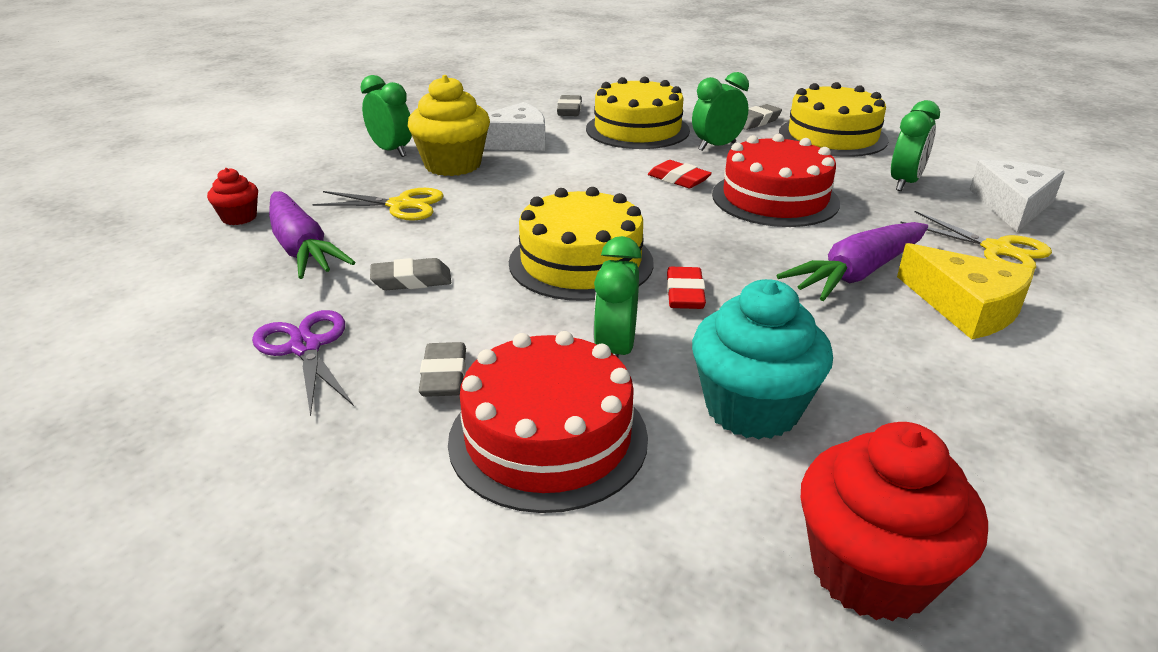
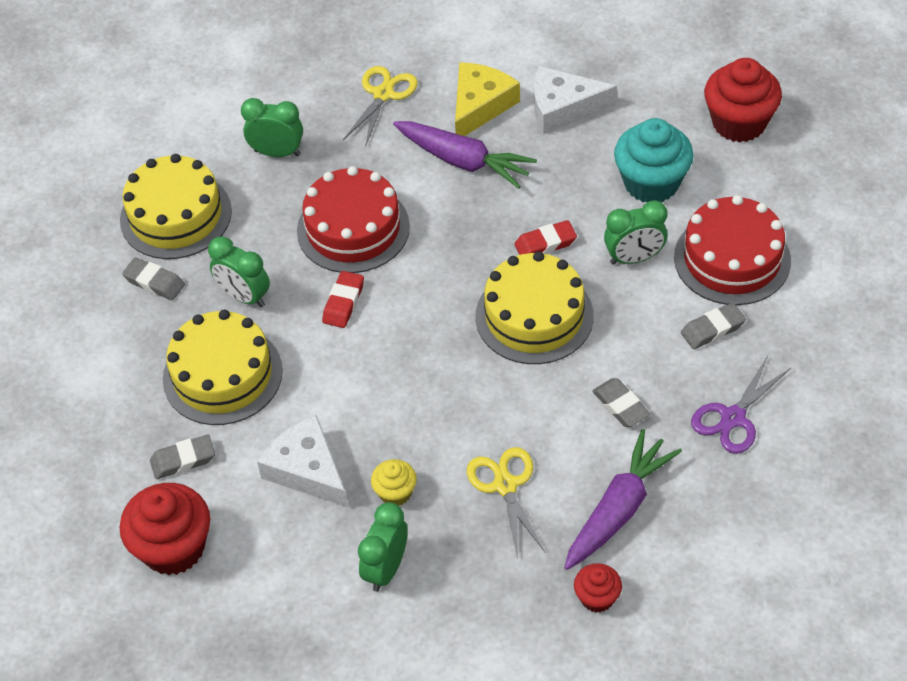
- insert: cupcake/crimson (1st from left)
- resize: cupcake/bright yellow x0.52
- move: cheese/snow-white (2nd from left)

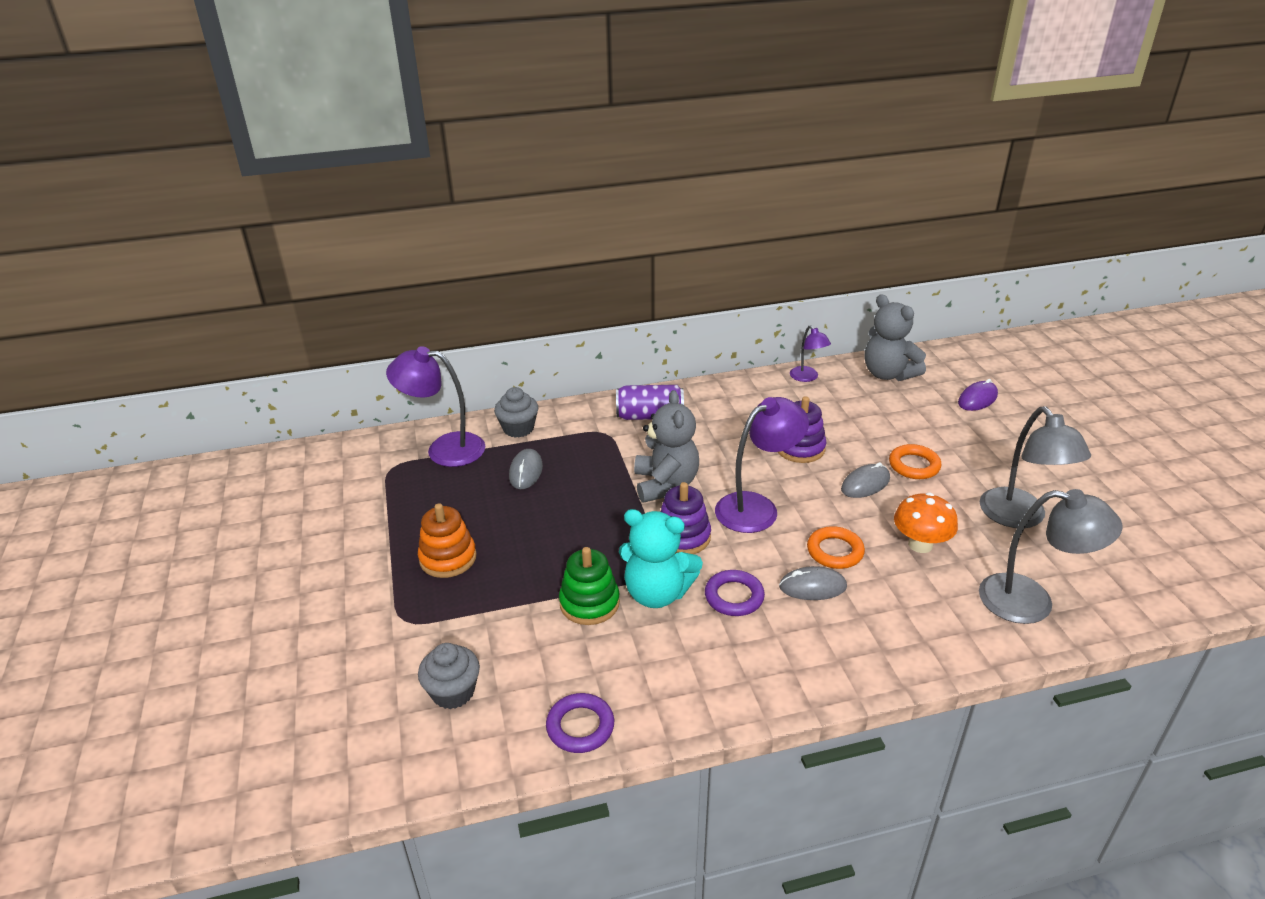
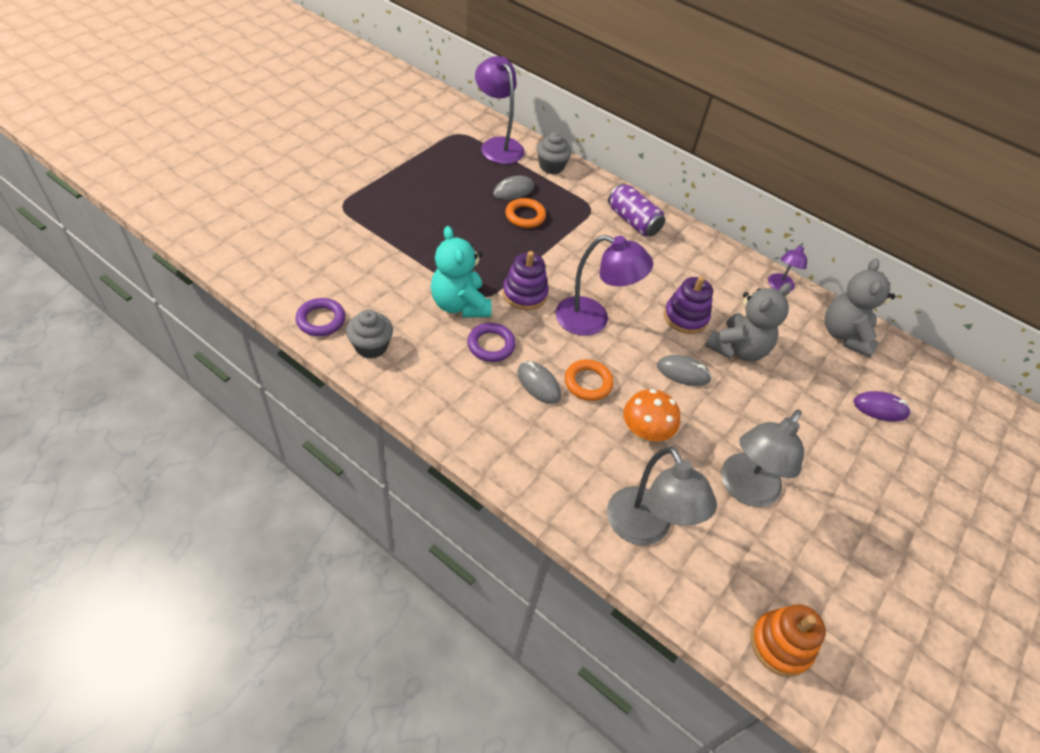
- move: cupcake/ash-grey (1st from left)
- move: torus/orange (2nd from left in the first image) to torus/orange (1st from left)
- move: stuffed bear/ash-grey (1st from left)
- move: stacking toy/orange
- delete: stacking toy/leaf-green

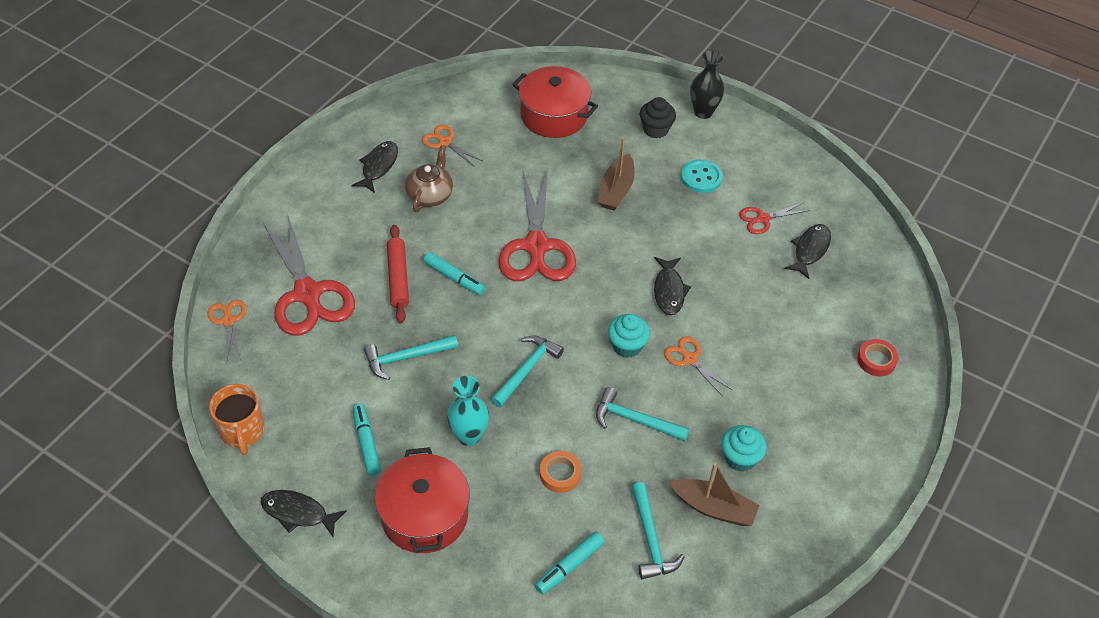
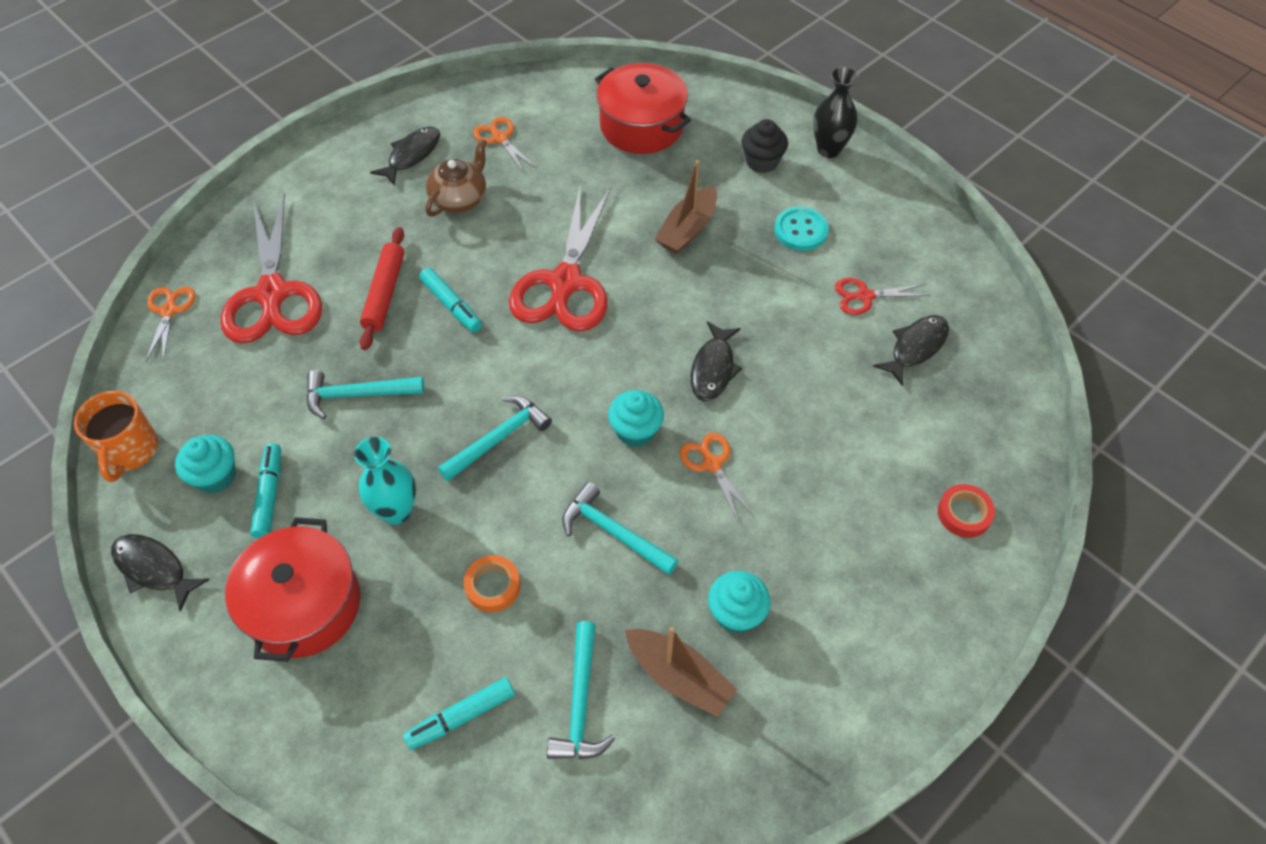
- insert: cupcake/teal (1st from left)

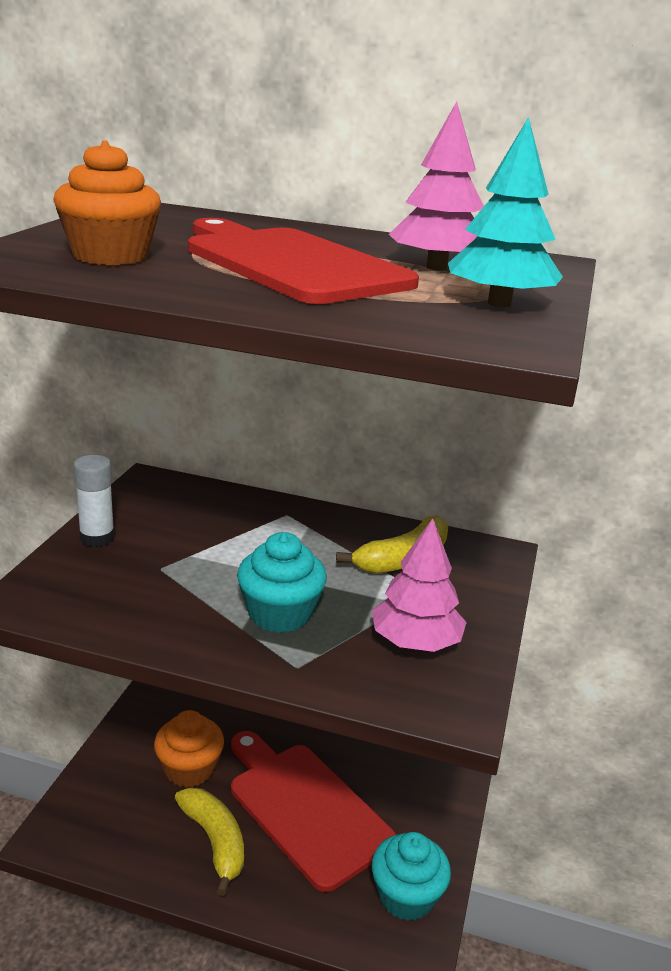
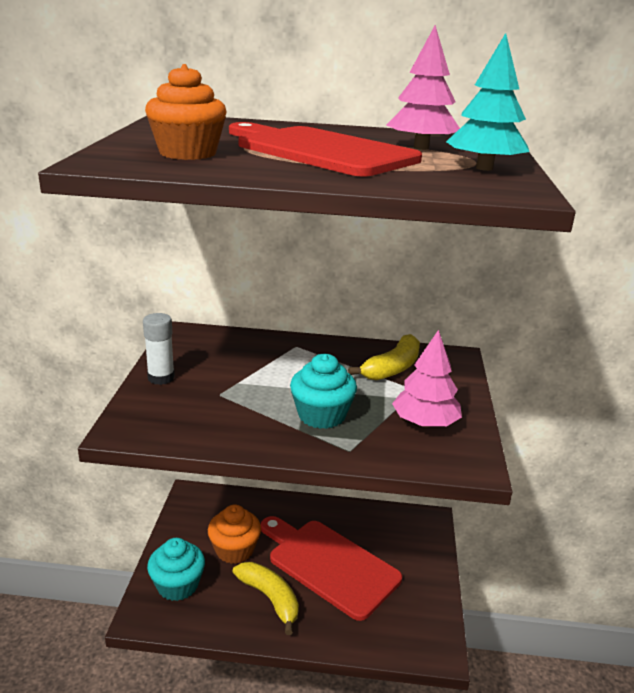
- move: cupcake/teal (2nd from left in the first image) to cupcake/teal (1st from left)

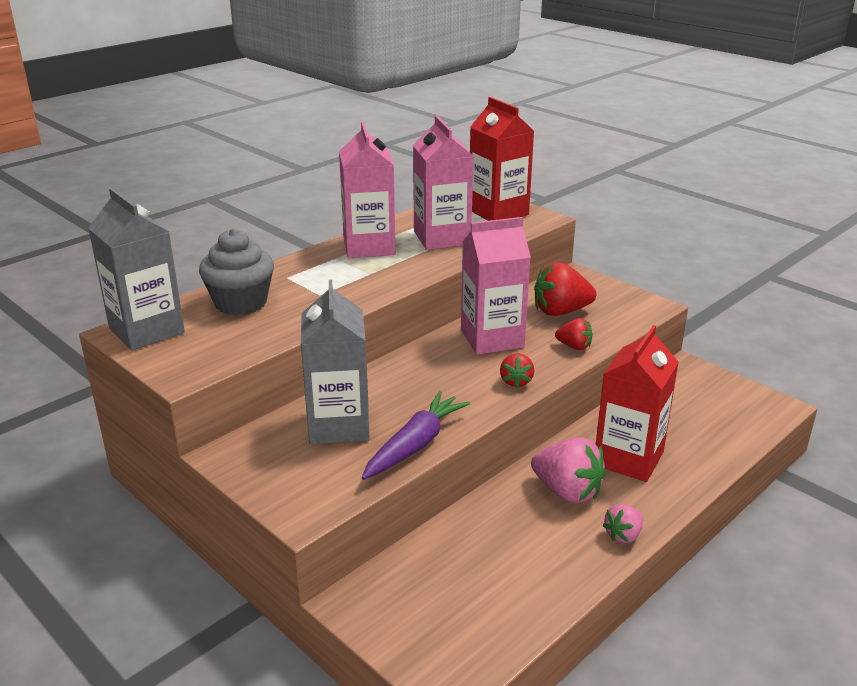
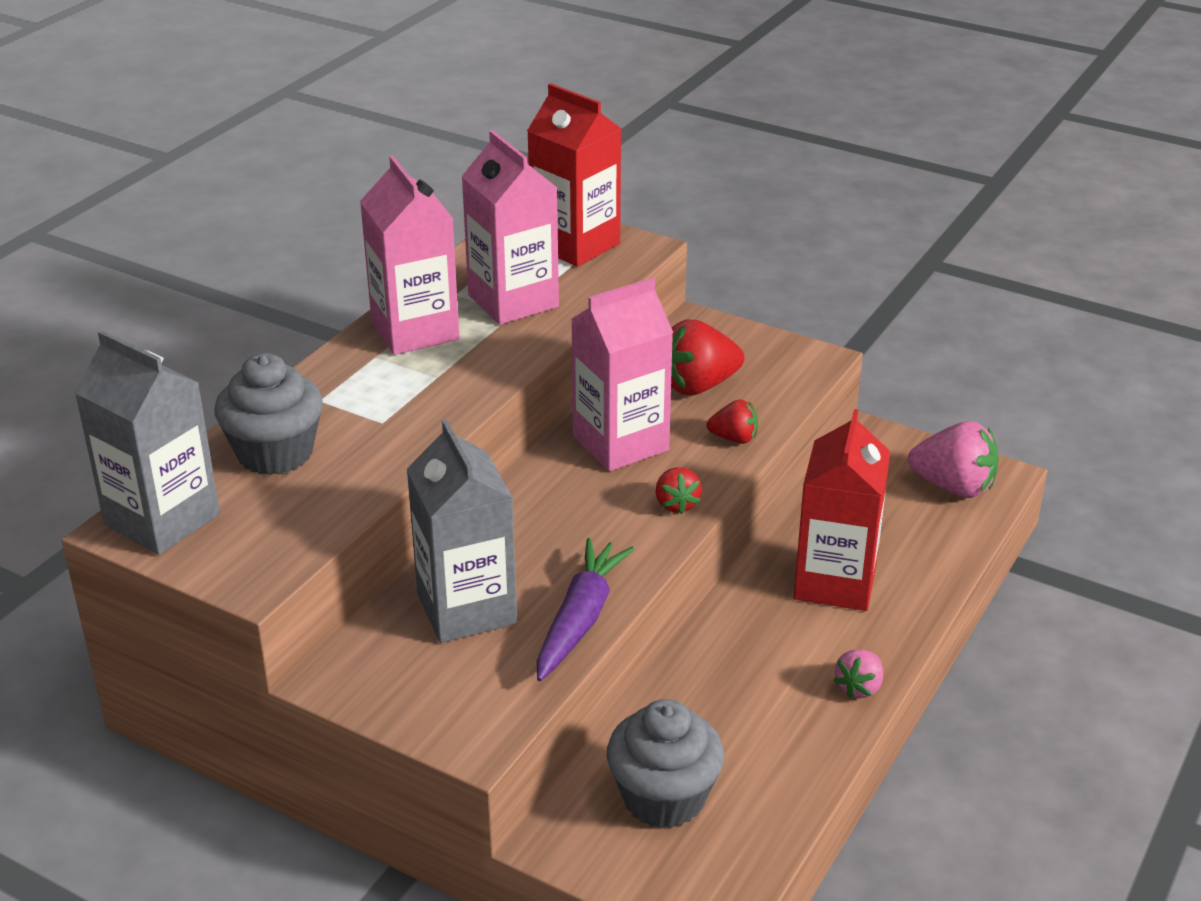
- insert: cupcake/ash-grey (2nd from left)
- move: toy strawberry/rosy (1st from left in the first image) to toy strawberry/rosy (2nd from left)

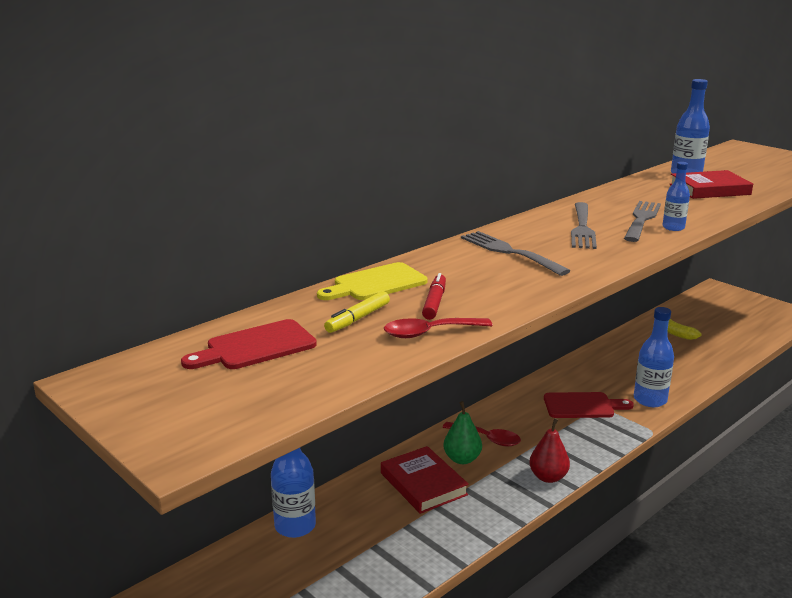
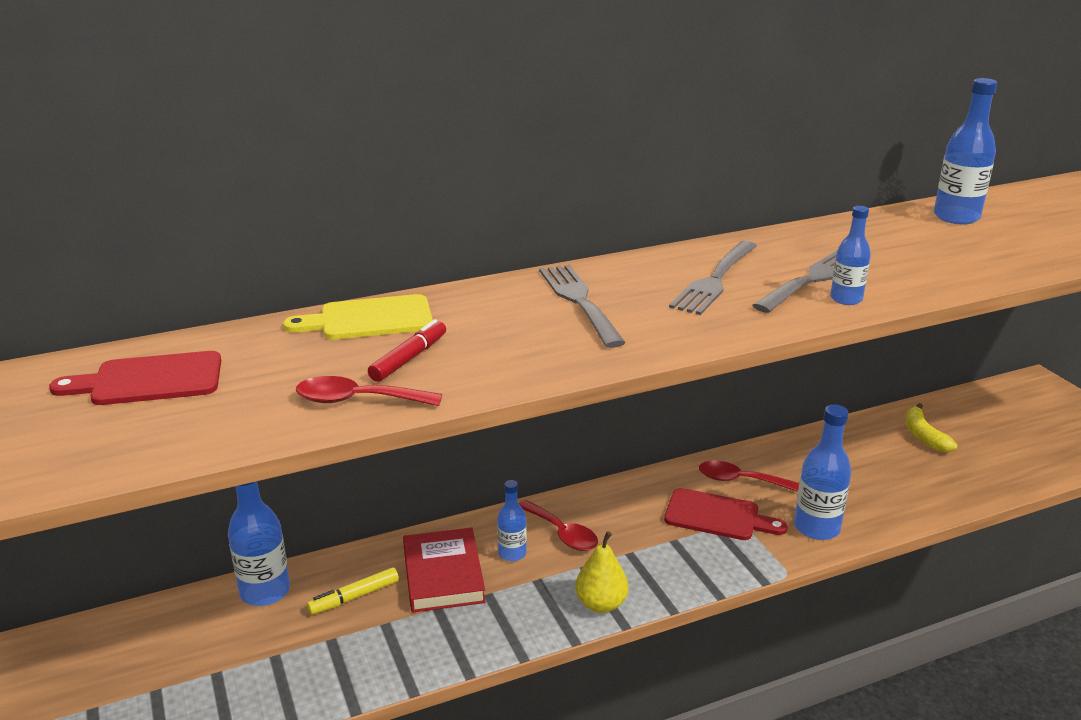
- move: felt pen/bright yellow
- replace: pear/leaf-green to drink bottle/blue (2nd from left)
- recolor: pear/crimson to pear/bright yellow
- insert: spoon/crimson (3rd from left)
- delete: book/crimson (2nd from left)

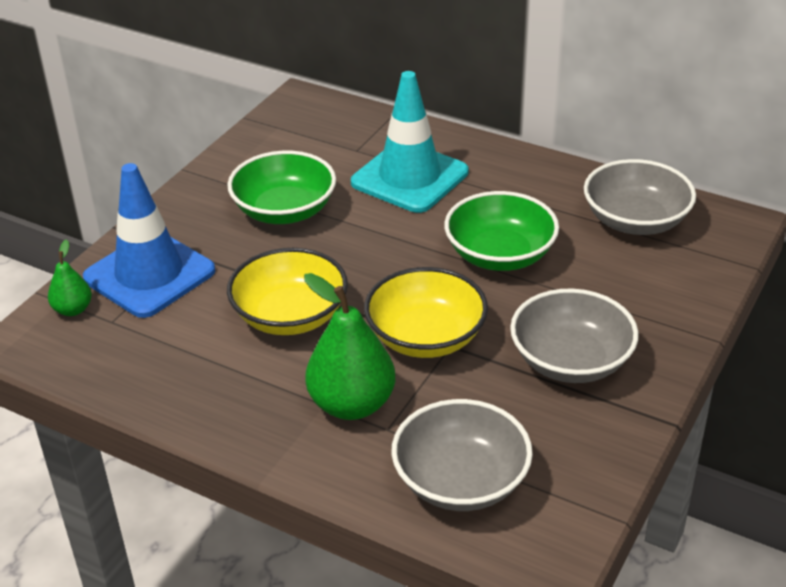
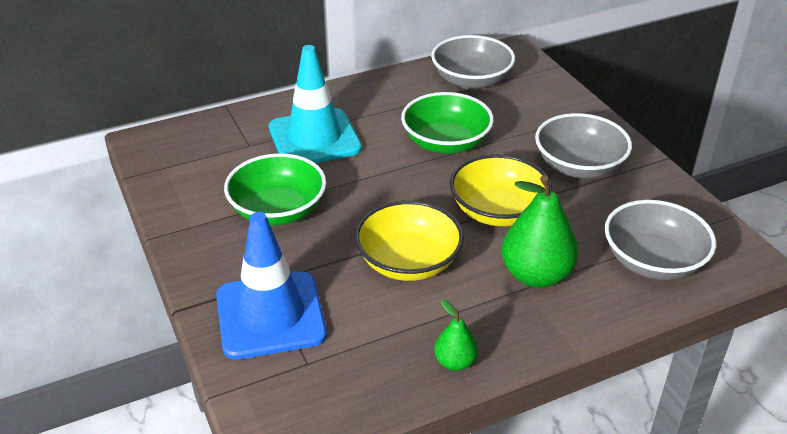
- move: pear/leaf-green (1st from left)

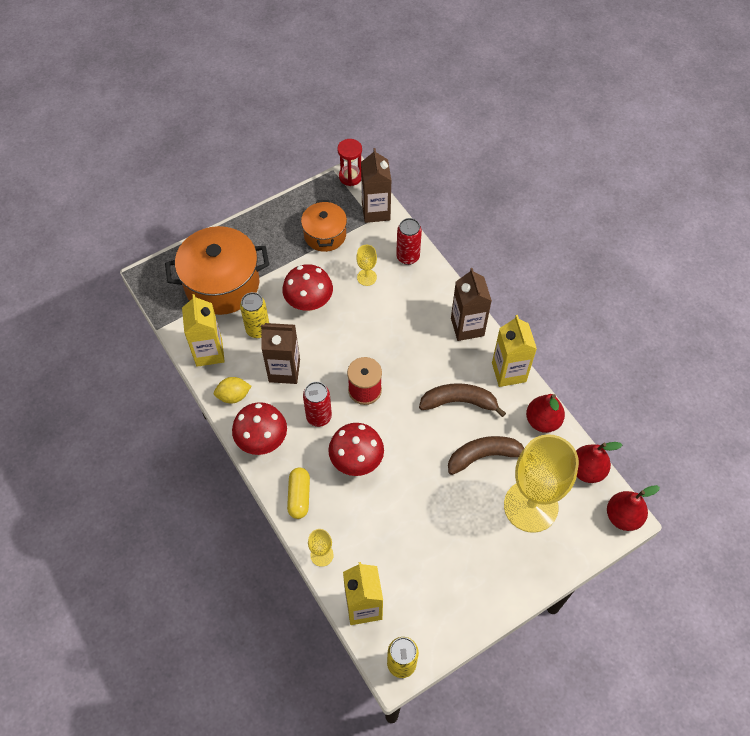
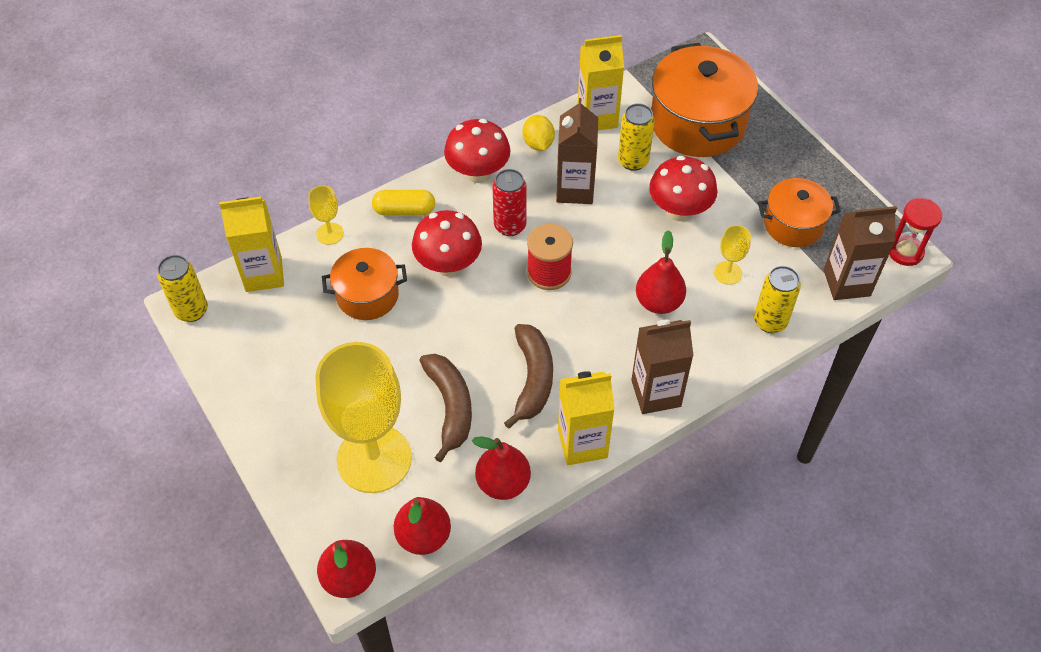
- insert: cooking pot/orange (1st from left)
- insert: pear/crimson (4th from left)
- recolor: soda can/crimson (2nd from left) to soda can/bright yellow (3rd from left)

